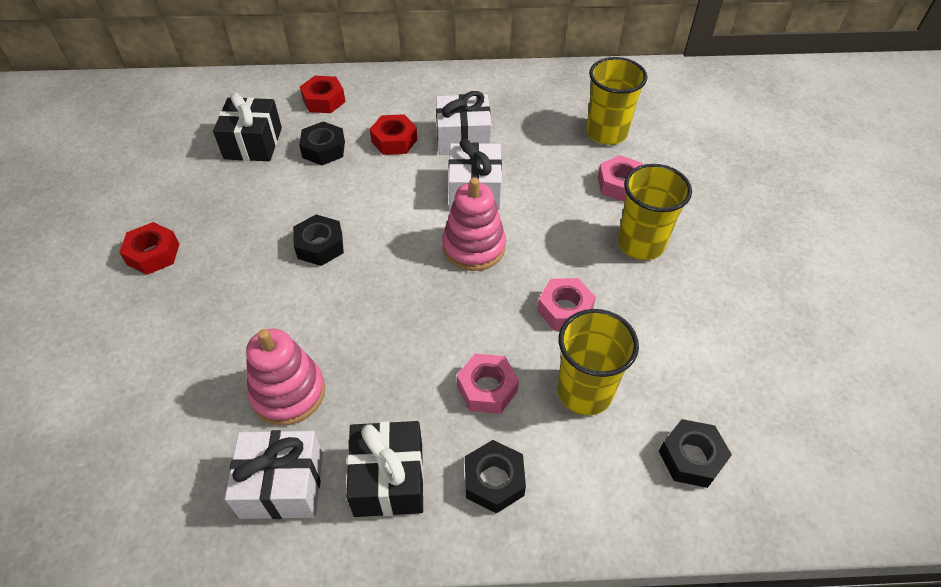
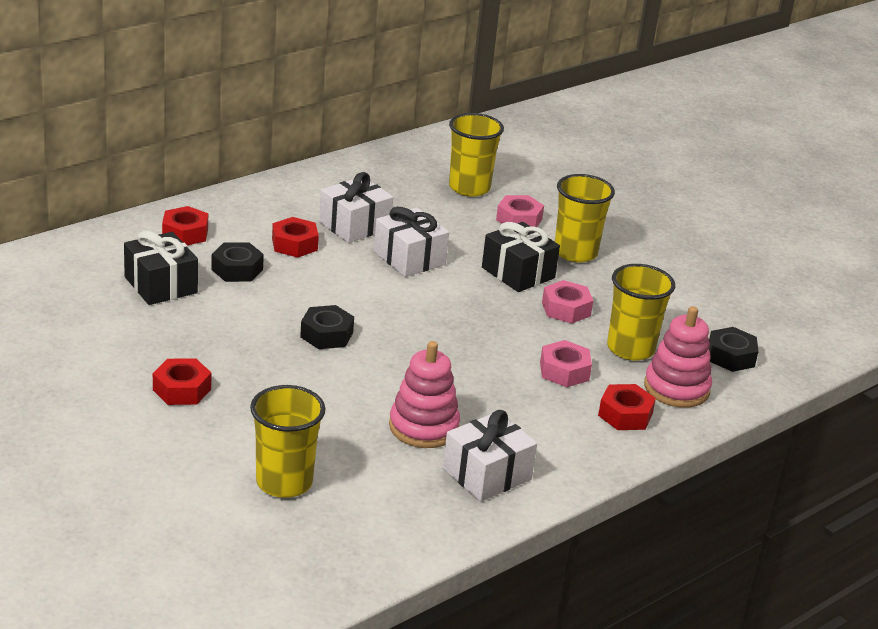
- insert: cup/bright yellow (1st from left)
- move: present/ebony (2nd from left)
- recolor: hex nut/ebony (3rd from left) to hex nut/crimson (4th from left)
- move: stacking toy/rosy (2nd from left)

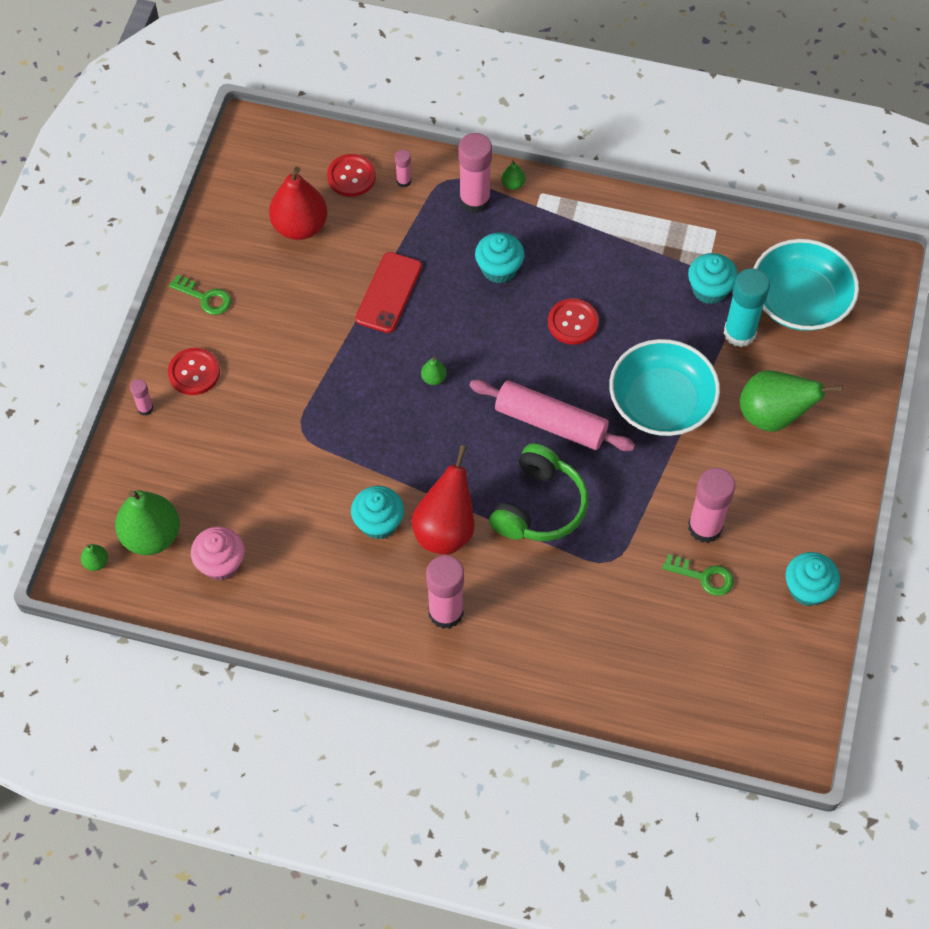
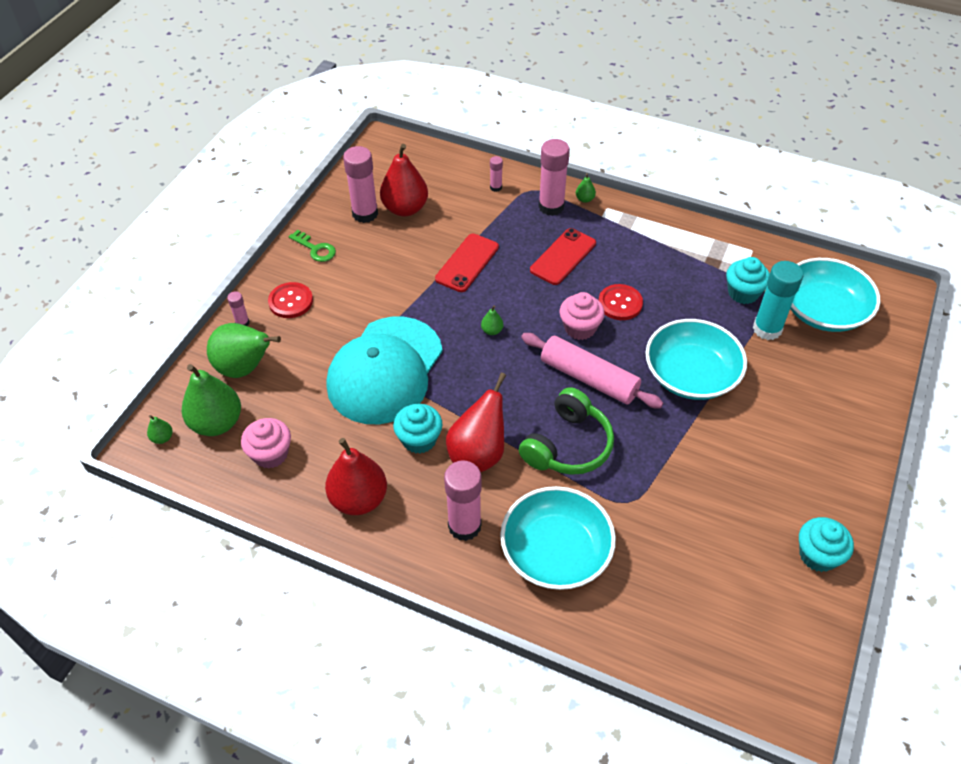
- move: pear/leaf-green (5th from left in the first image) to pear/leaf-green (3rd from left)
- insert: pear/crimson (1st from left)
- insert: baseball cap/teal
- move: stick of glue/rosy (5th from left in the first image) to stick of glue/rosy (2nd from left)
- insert: serving bowl/teal (1st from left)
- replace: cupcake/teal (2nd from left) to mobile phone/crimson (2nd from left)
- insert: cupcake/rosy (2nd from left)
- delete: sewing button/crimson (2nd from left)
- delete: latchkey/leaf-green (2nd from left)

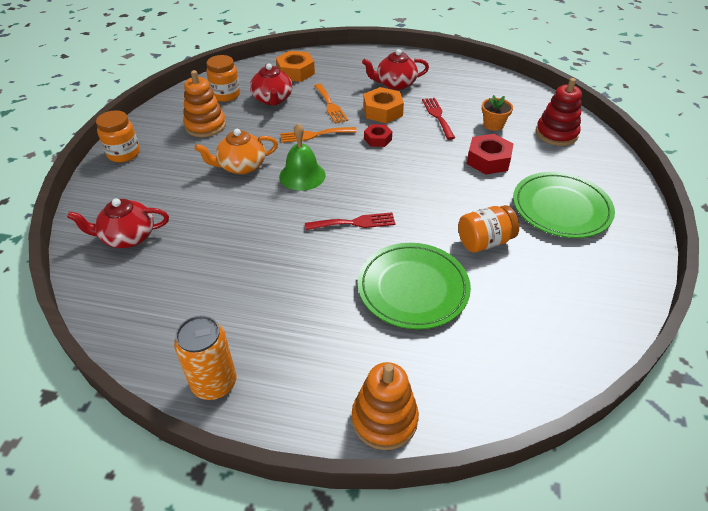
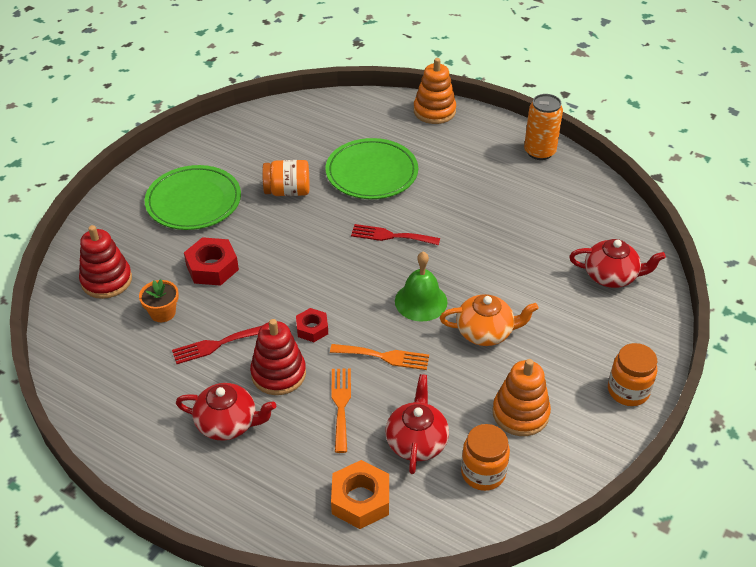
- rotate: table fork/crimson (2nd from left in the first image) 60 degrees clockwise
- replace: hex nut/orange (2nd from left) to stacking toy/crimson (2nd from left)

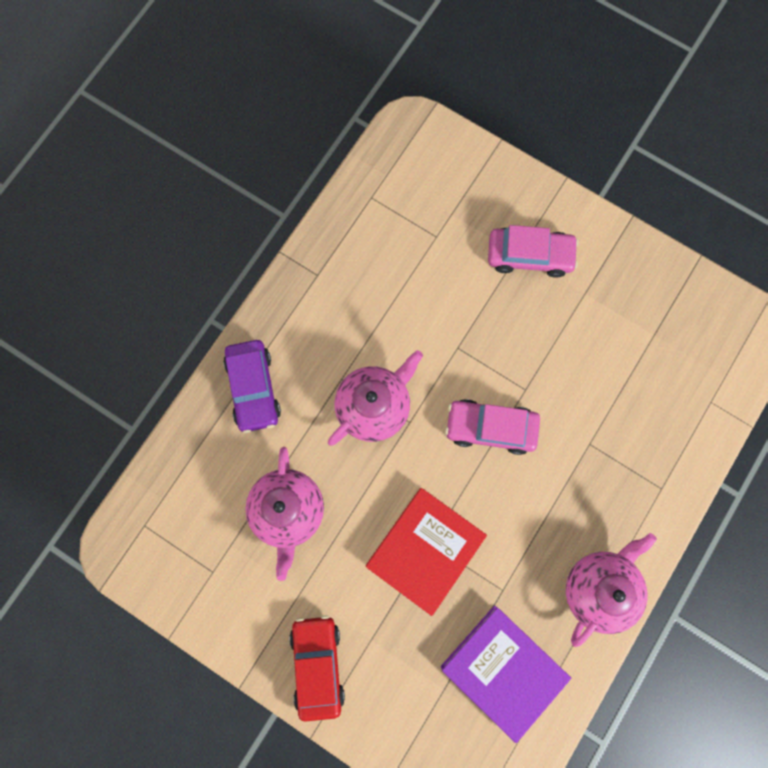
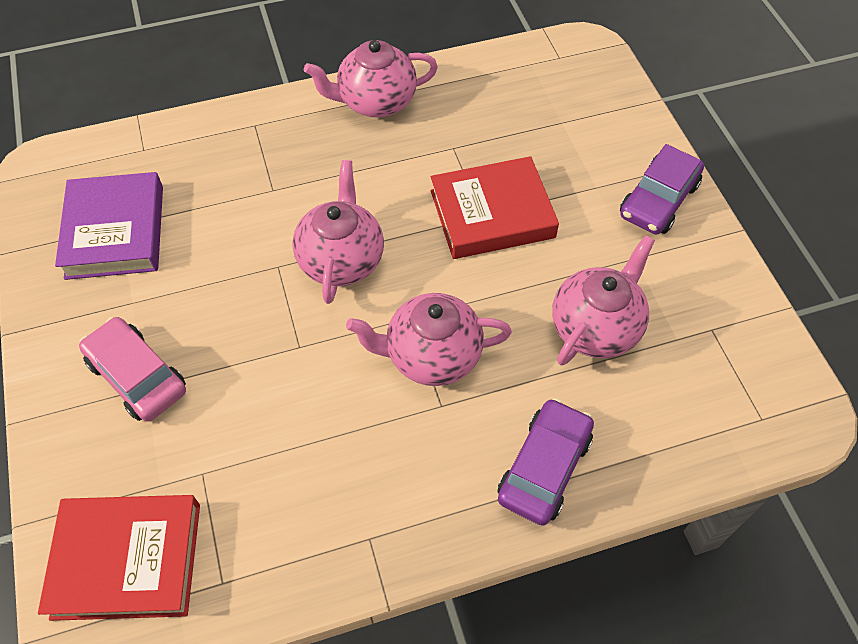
- insert: book/crimson (1st from left)
- move: book/purple
- replace: toy car/rosy (1st from left) to china teapot/rosy (1st from left)
- recolor: toy car/crimson to toy car/purple (2nd from left)

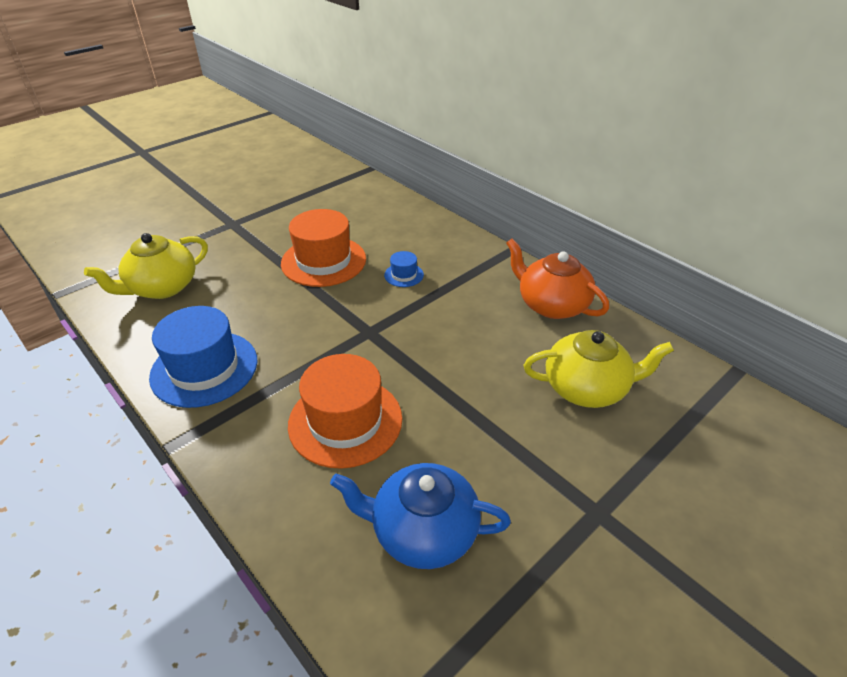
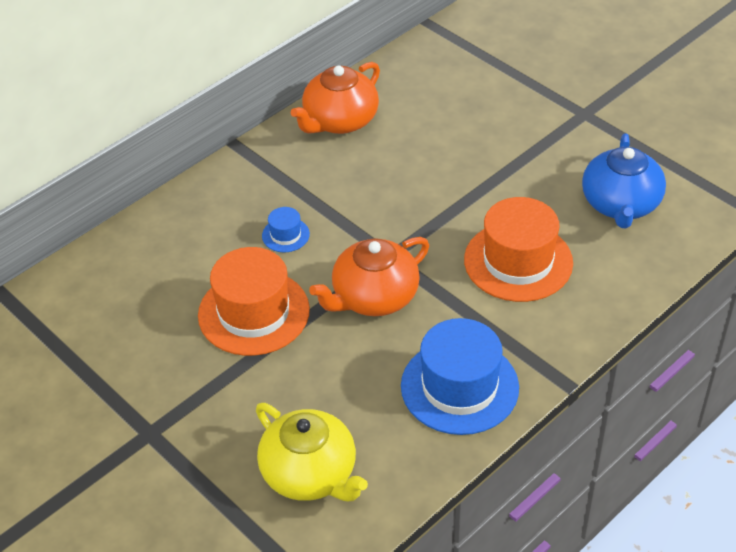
- insert: china teapot/orange (2nd from left)
- delete: china teapot/bright yellow (2nd from left)

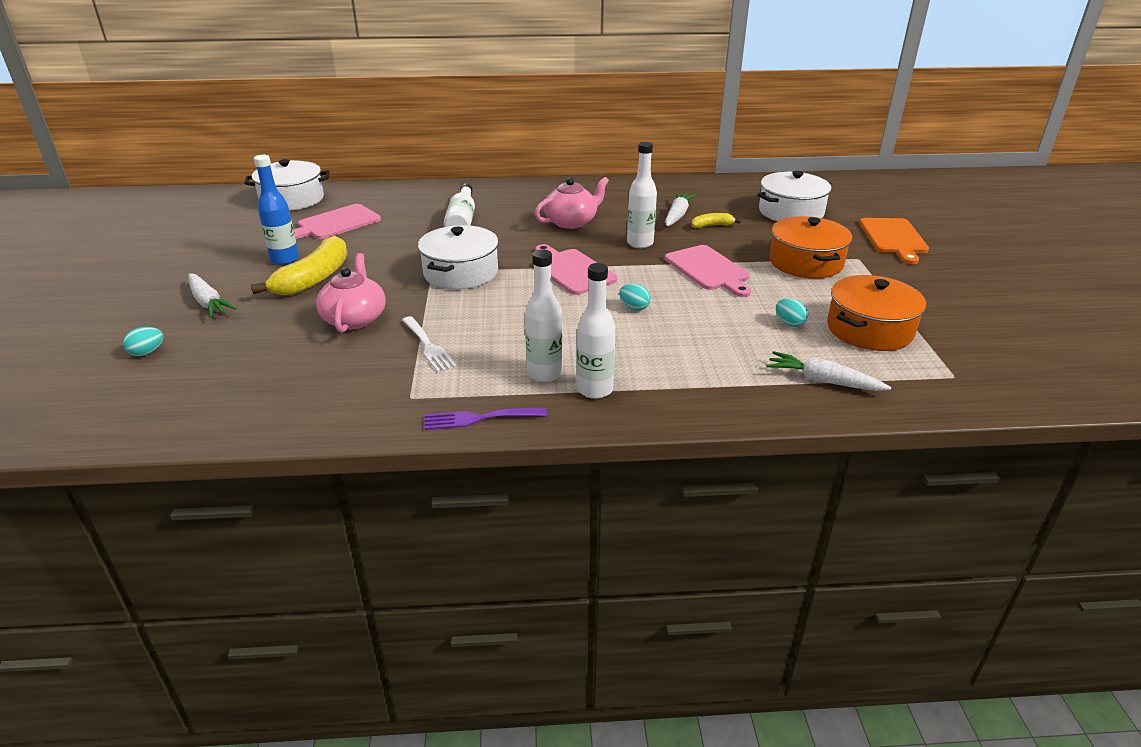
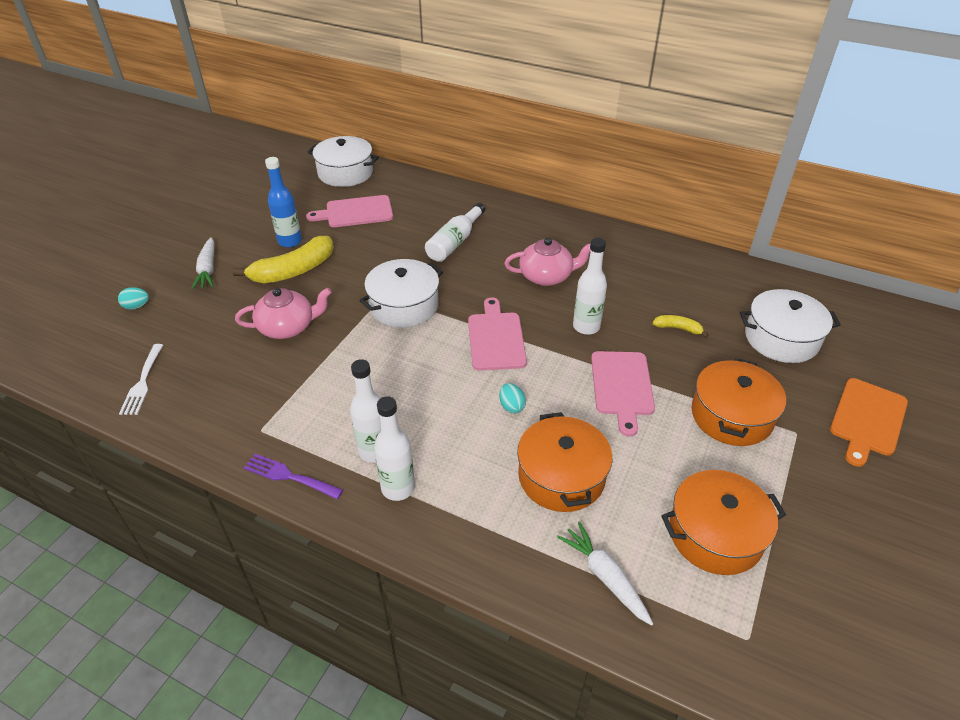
- move: table fork/snow-white
- rotate: china teapot/rosy (1st from left) 45 degrees clockwise
- insert: cooking pot/orange (1st from left)
- delete: root vegetable/snow-white (2nd from left)
- delete: egg shape/teal (3rd from left)

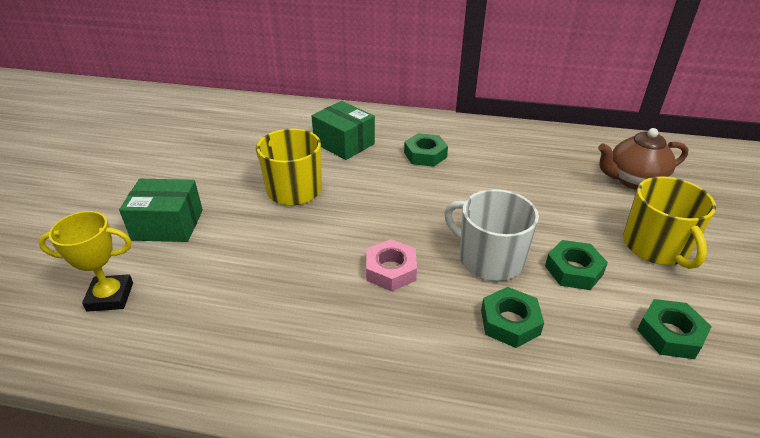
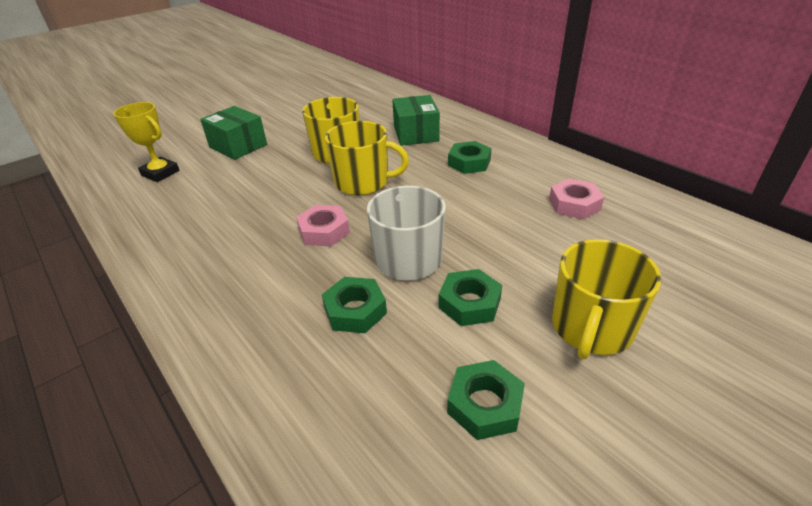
- insert: tea mug/bright yellow (2nd from left)
- insert: hex nut/rosy (2nd from left)
- delete: china teapot/russet

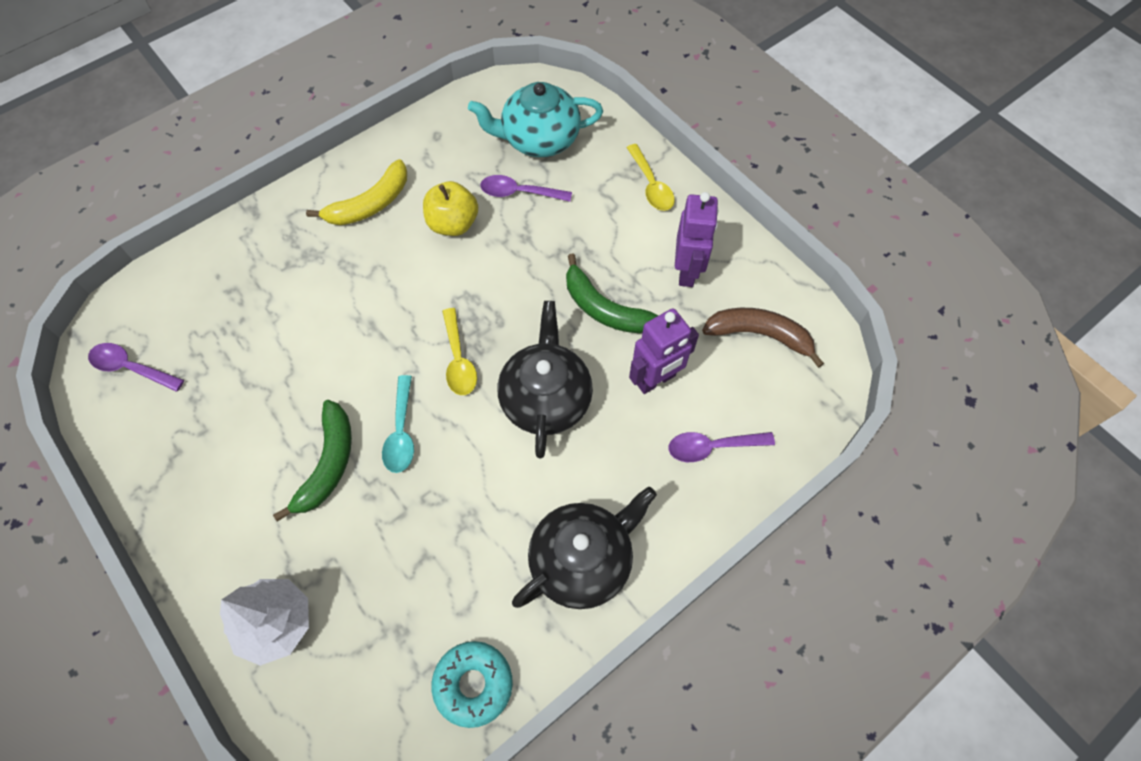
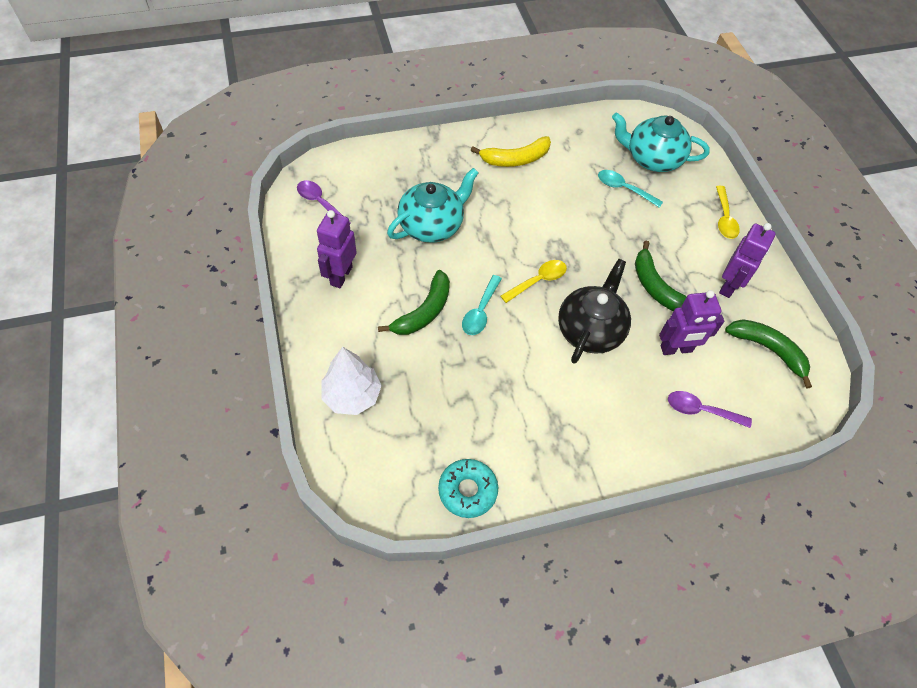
- insert: toy robot/purple (1st from left)
- insert: china teapot/teal (1st from left)
- rotate: spoon/bright yellow (1st from left) 135 degrees counterclockwise
- recolor: spoon/purple (2nd from left) to spoon/teal (2nd from left)
- recolor: toy banana/russet to toy banana/leaf-green (3rd from left)
- delete: apple fruit/bright yellow
- delete: china teapot/ebony (2nd from left)

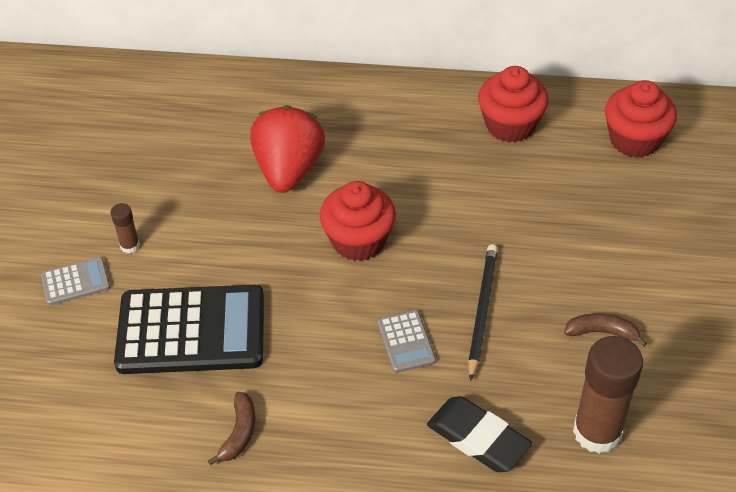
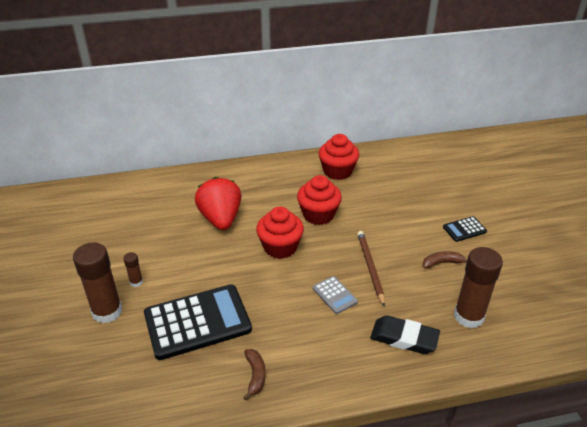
- replace: pocket calculator/ash-grey (1st from left) to stick of glue/russet (1st from left)
- move: cupcake/crimson (3rd from left in the first image) to cupcake/crimson (2nd from left)
- recolor: lead pencil/ebony to lead pencil/russet
- insert: pocket calculator/ebony (2nd from left)

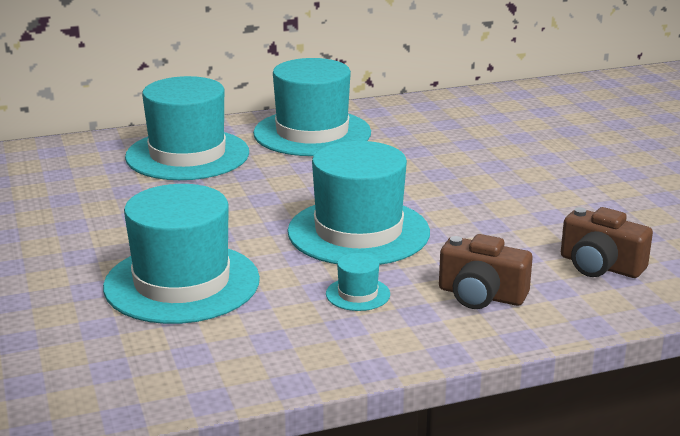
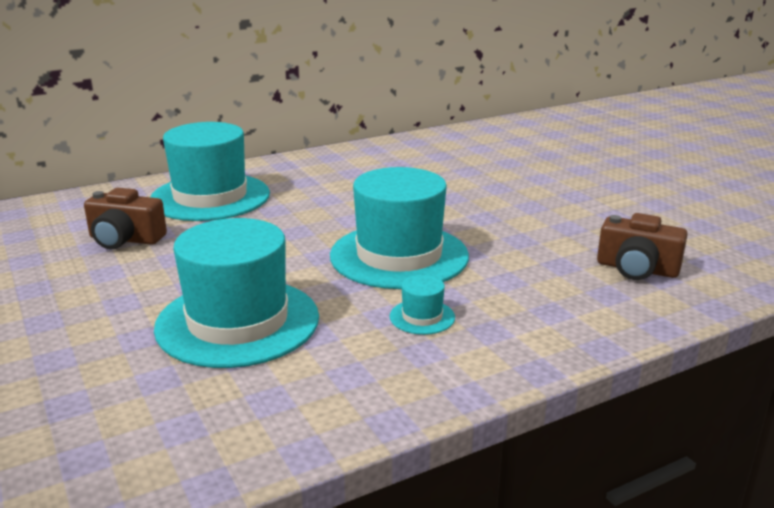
- move: camera/russet (1st from left)
- delete: tall hat/teal (3rd from left)

